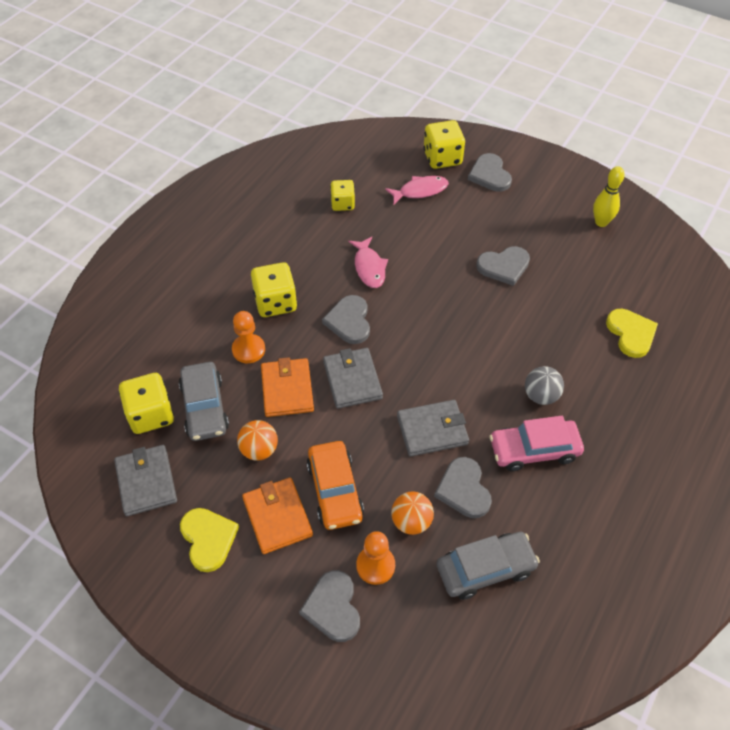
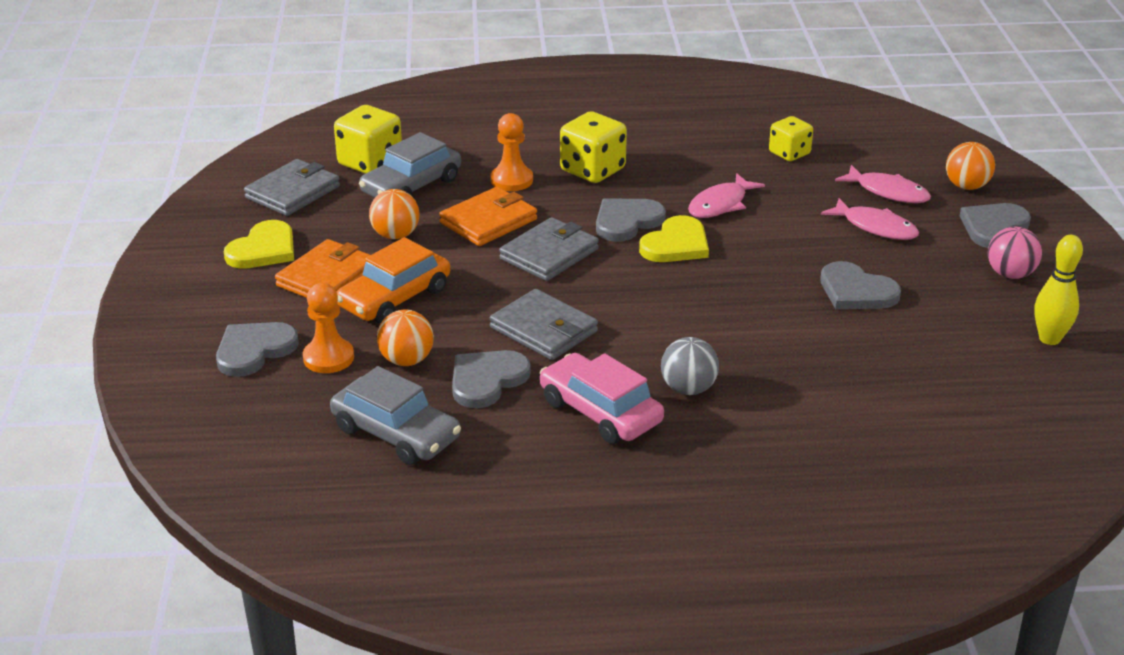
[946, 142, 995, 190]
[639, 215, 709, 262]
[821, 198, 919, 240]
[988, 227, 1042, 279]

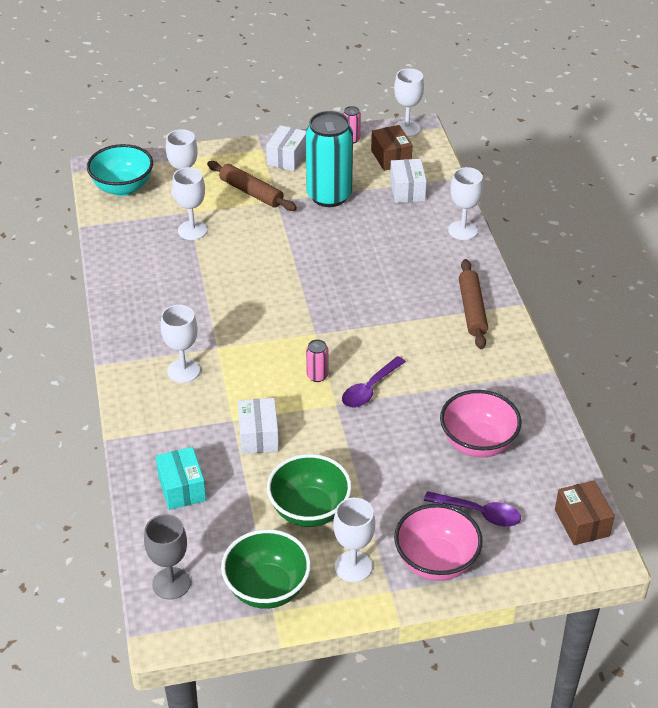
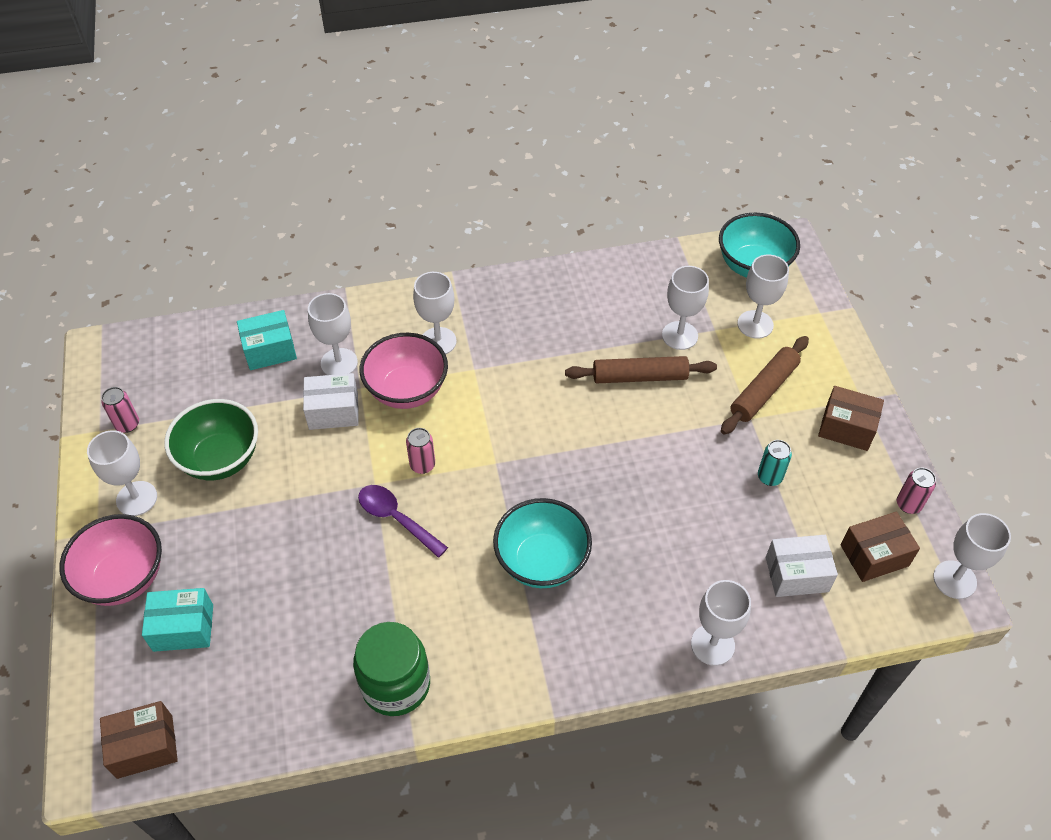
[758, 440, 792, 486]
[818, 386, 884, 451]
[565, 356, 717, 383]
[359, 333, 448, 409]
[142, 588, 213, 652]
[144, 514, 191, 600] (first image)
[101, 387, 139, 433]
[308, 293, 358, 375]
[493, 498, 592, 588]
[353, 622, 430, 716]

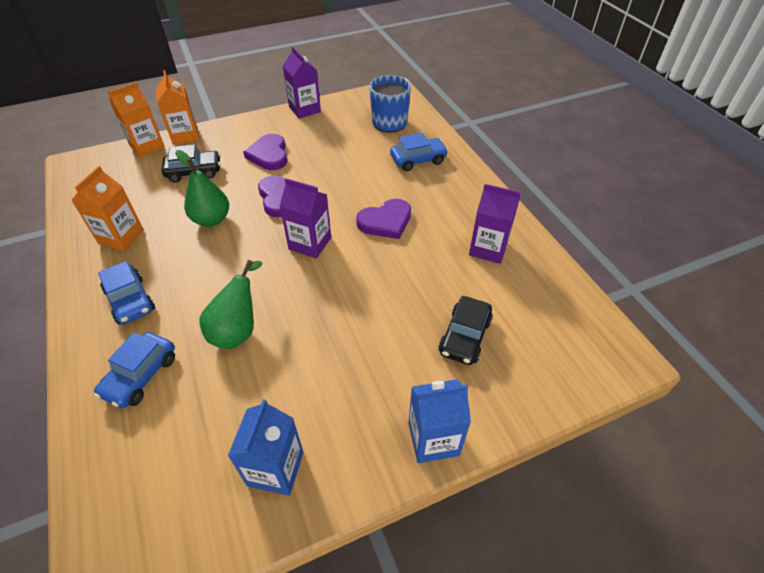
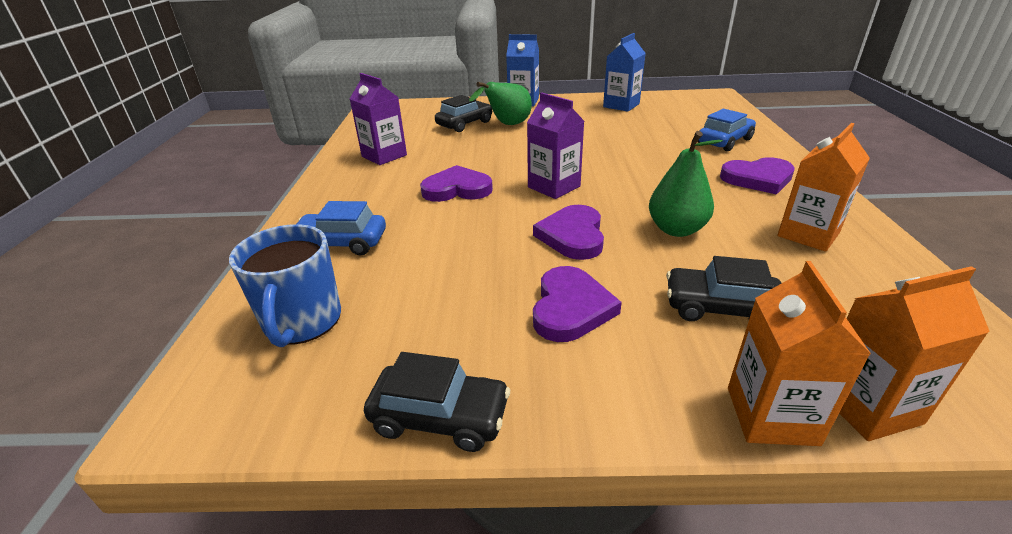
[364, 352, 510, 452]
[469, 82, 532, 125]
[720, 157, 795, 195]

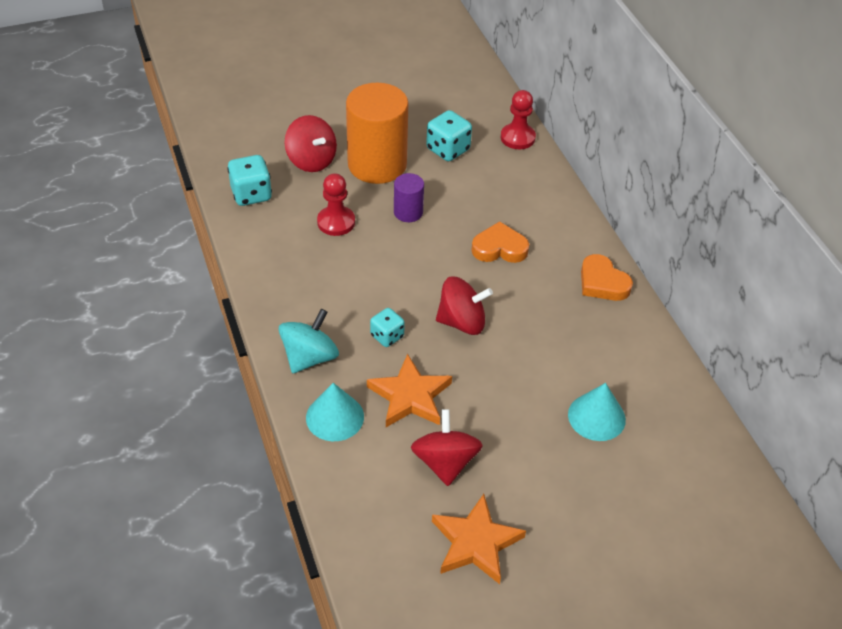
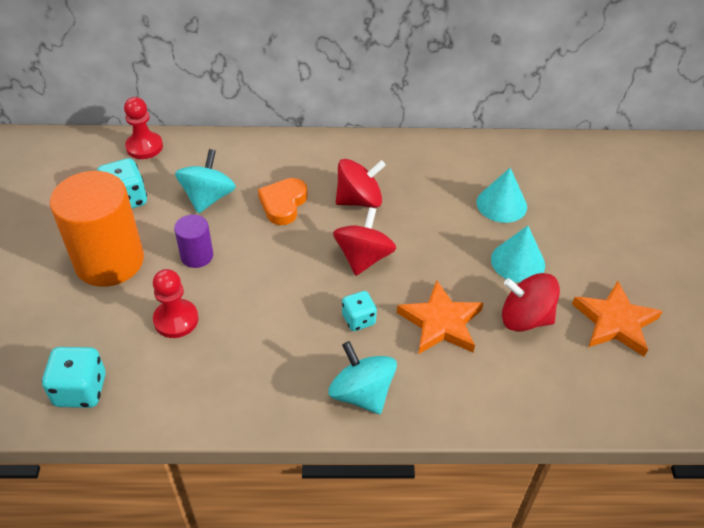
[336, 159, 386, 208]
[581, 254, 633, 301] (first image)
[491, 226, 545, 283]
[175, 149, 236, 213]

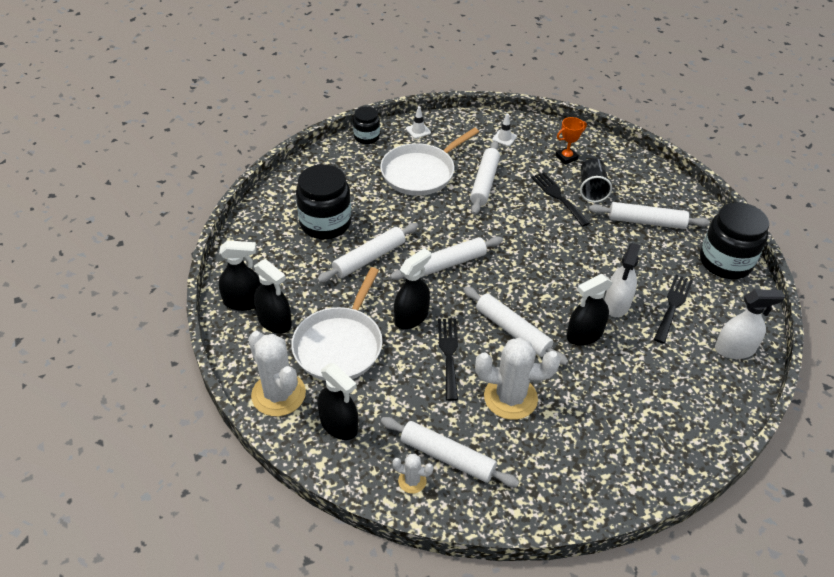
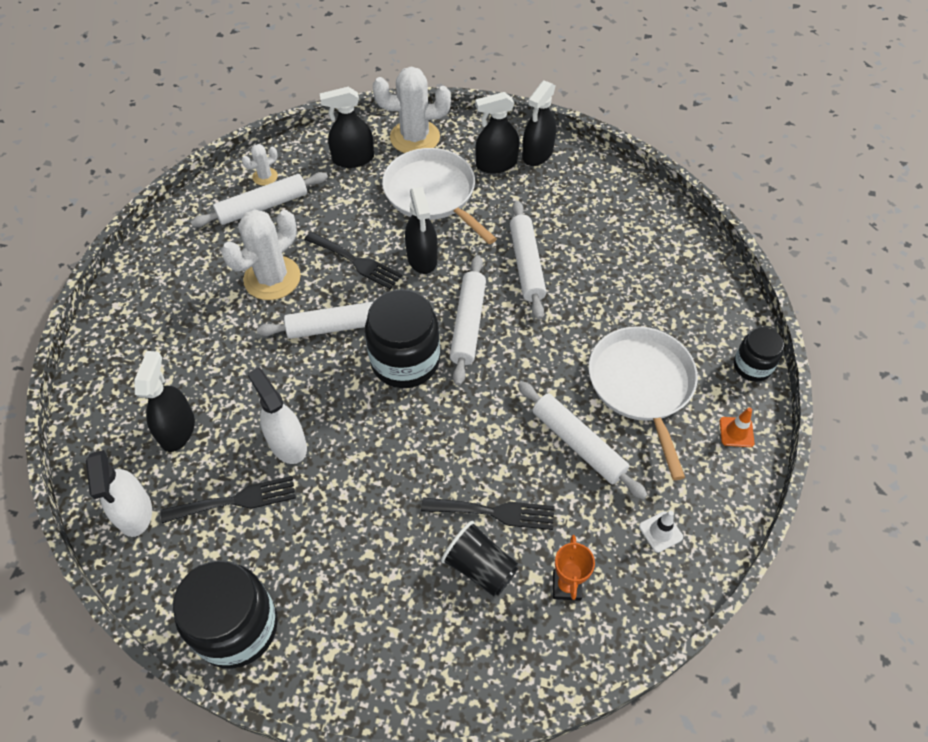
[720, 408, 754, 447]
[365, 289, 440, 388]
[589, 202, 710, 229] (first image)
[134, 351, 195, 452]
[160, 476, 296, 523]
[86, 450, 152, 537]

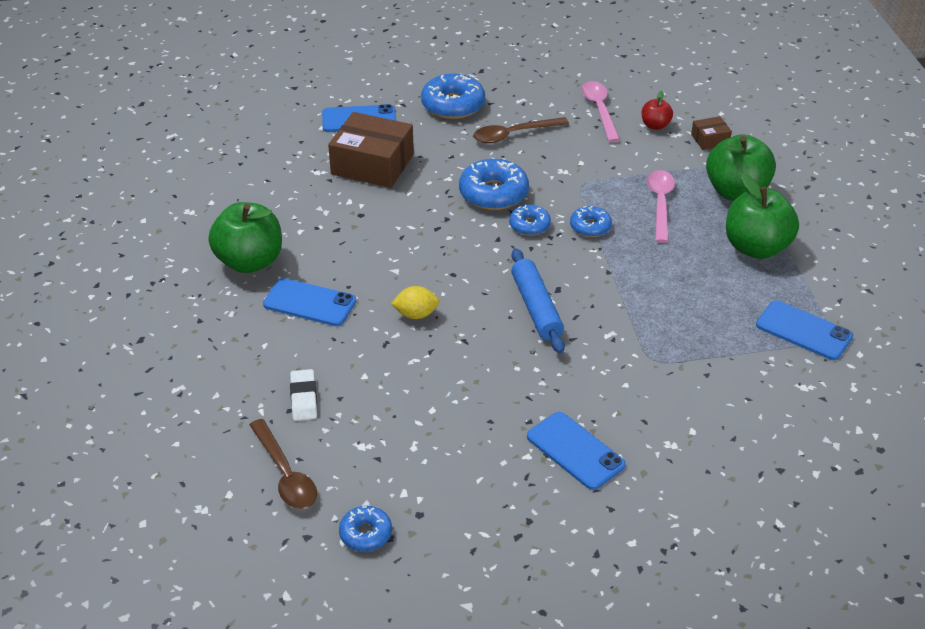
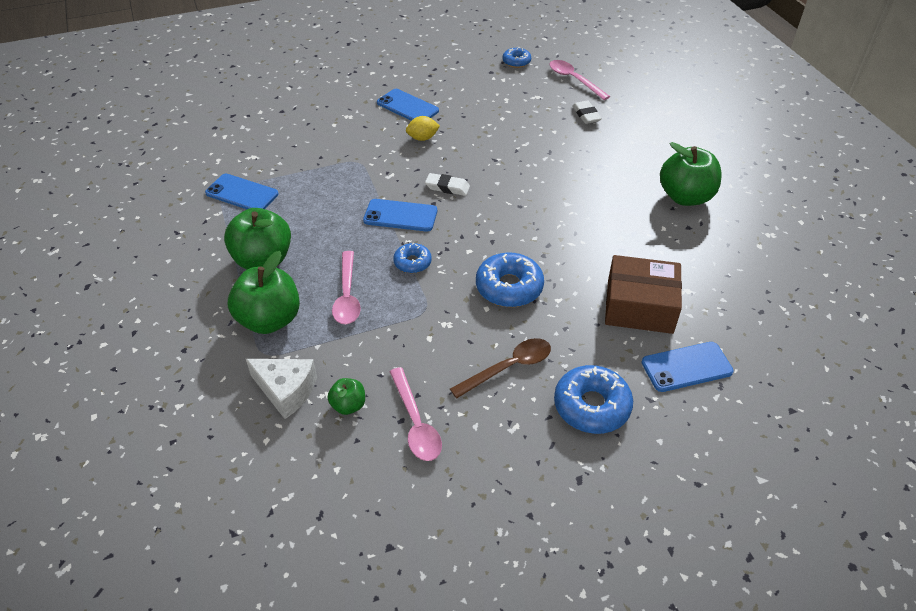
[328, 378, 365, 415]
[246, 359, 317, 419]
[509, 205, 551, 236] (first image)
[425, 173, 470, 196]
[363, 199, 437, 232]
[406, 116, 440, 141]
[549, 60, 610, 100]

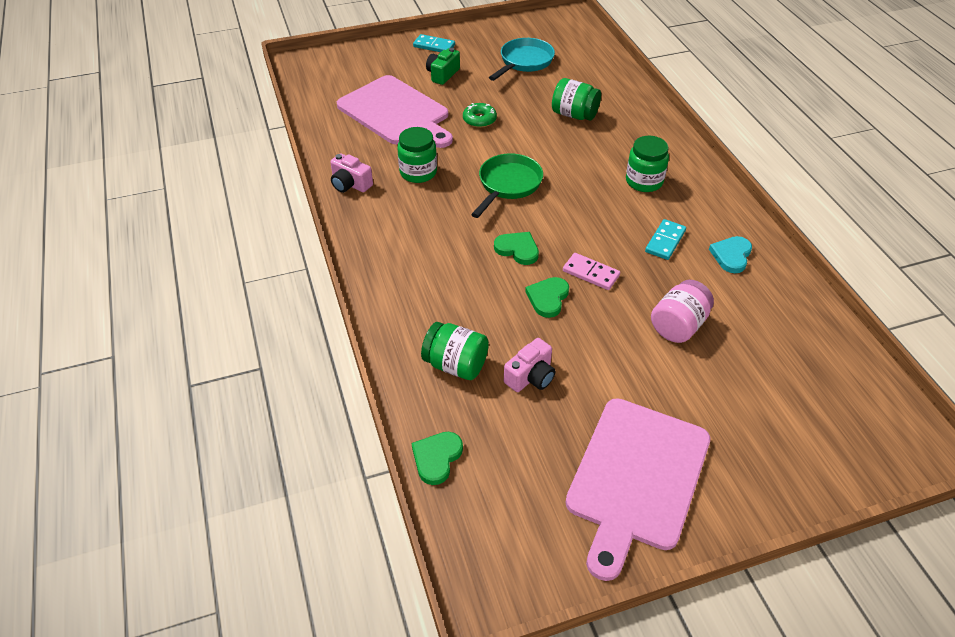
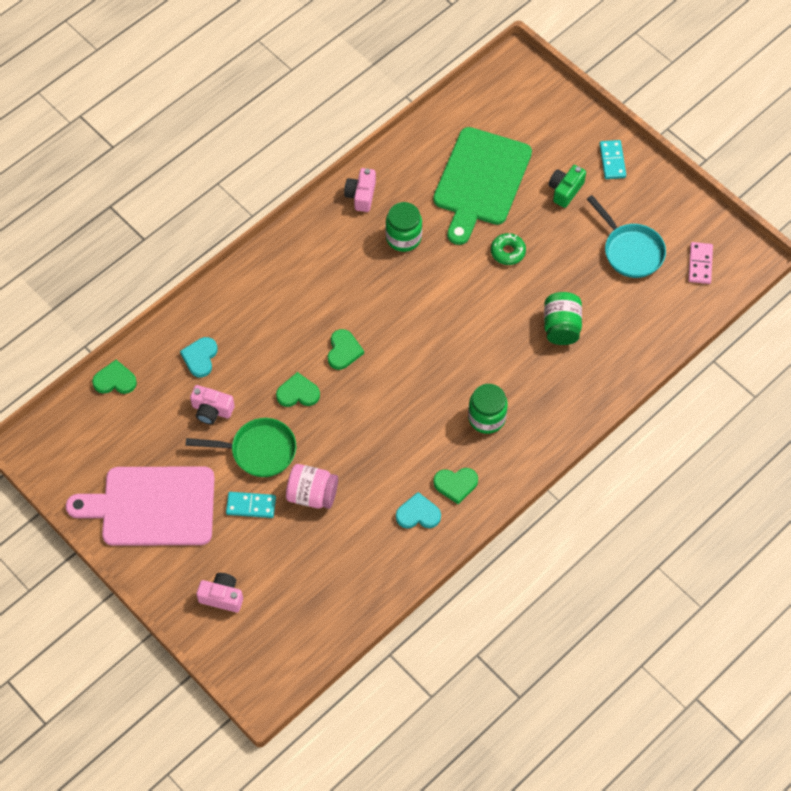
[587, 195, 666, 278]
[548, 165, 586, 208]
[433, 127, 532, 245]
[186, 418, 296, 477]
[226, 492, 276, 518]
[688, 242, 713, 284]
[180, 337, 218, 378]
[433, 468, 478, 504]
[196, 573, 243, 613]

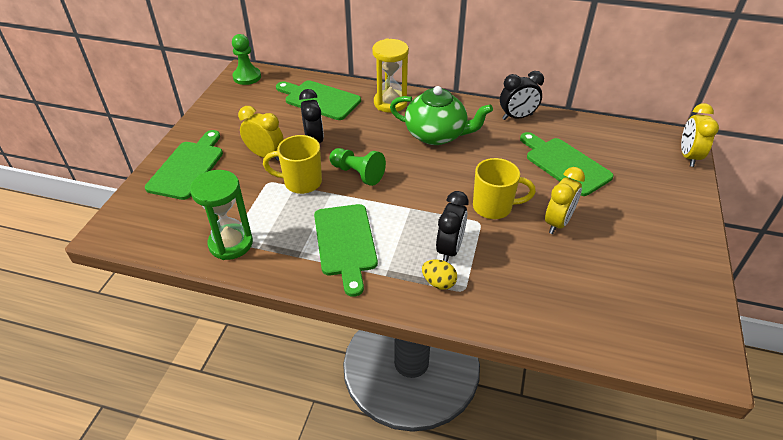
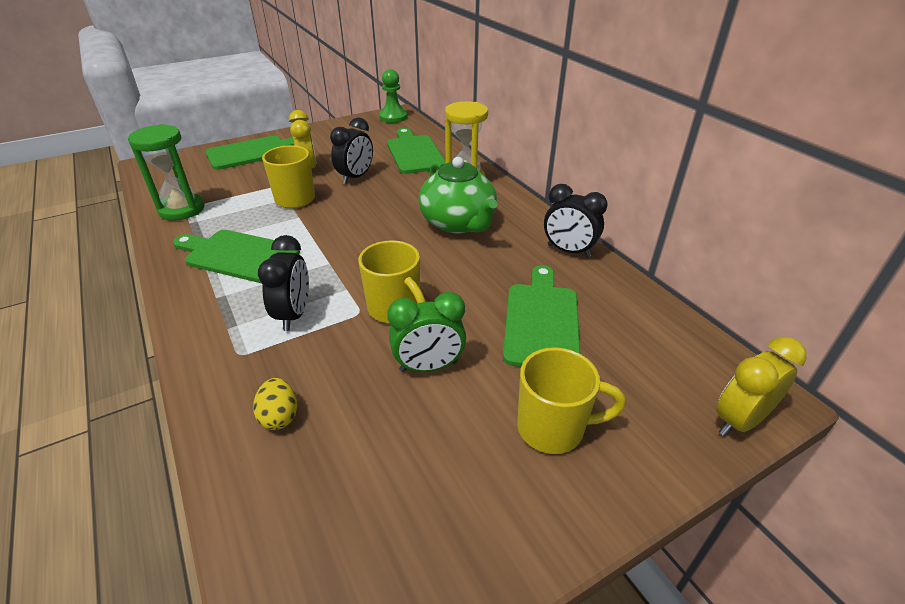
[329, 148, 386, 186] (first image)
[387, 292, 466, 372]
[258, 235, 309, 331]
[173, 230, 300, 283]
[253, 378, 297, 430]
[517, 347, 626, 454]

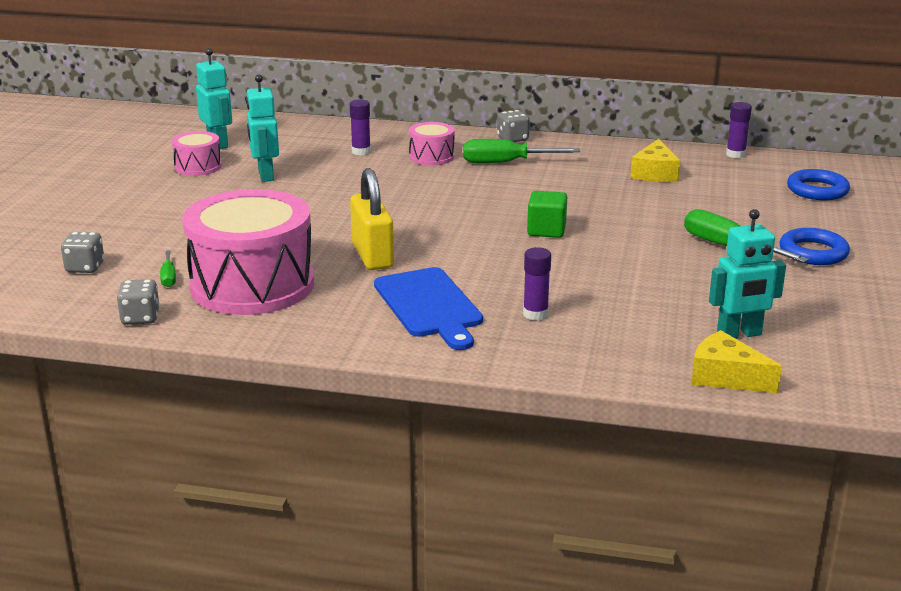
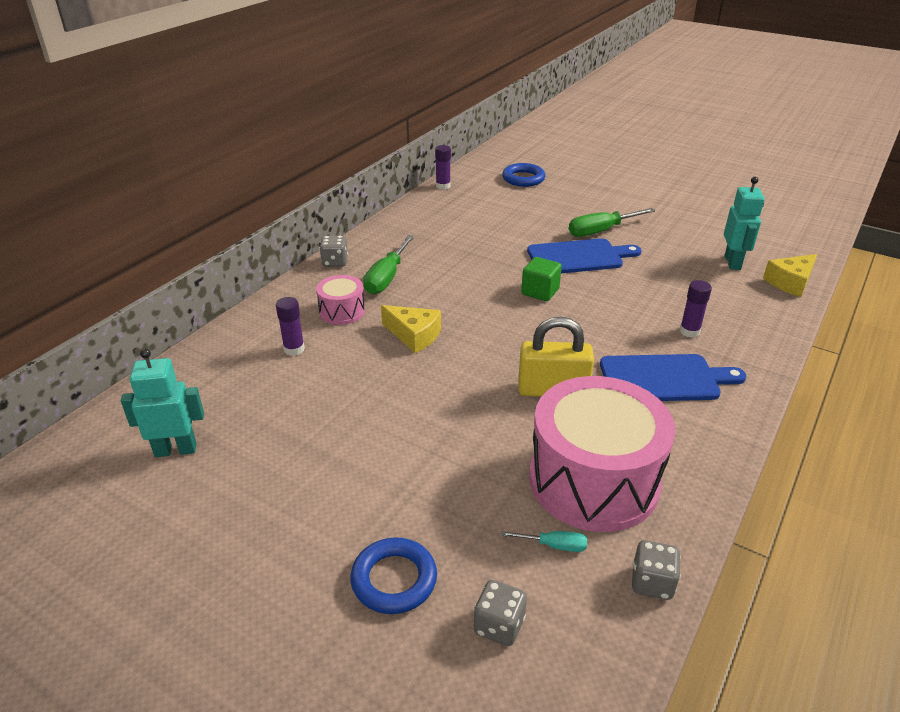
[246, 74, 279, 182] (first image)
[172, 131, 222, 176] (first image)
[381, 305, 441, 353]
[350, 537, 437, 614]
[501, 531, 587, 552]
[527, 238, 642, 273]

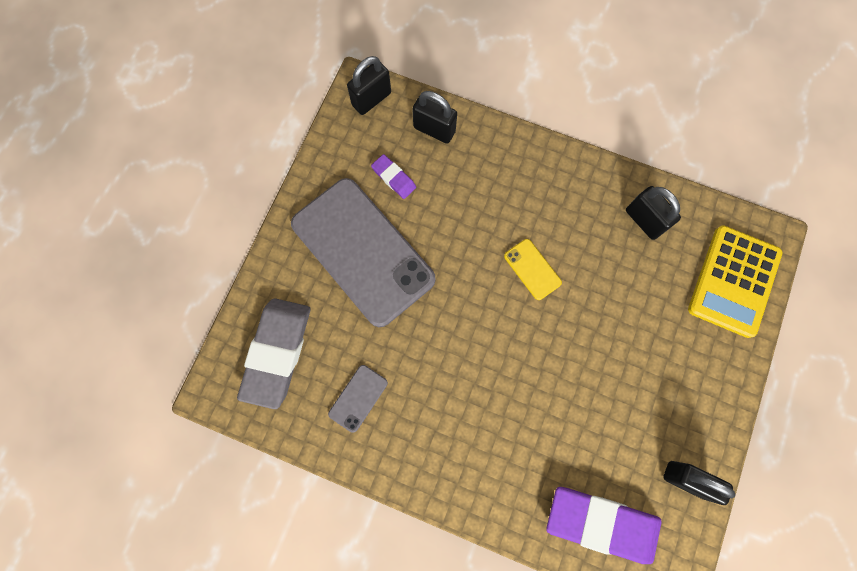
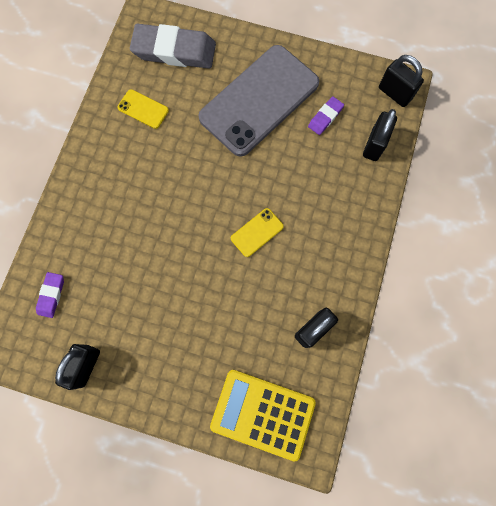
[117, 89, 169, 129]
[36, 272, 64, 318]

